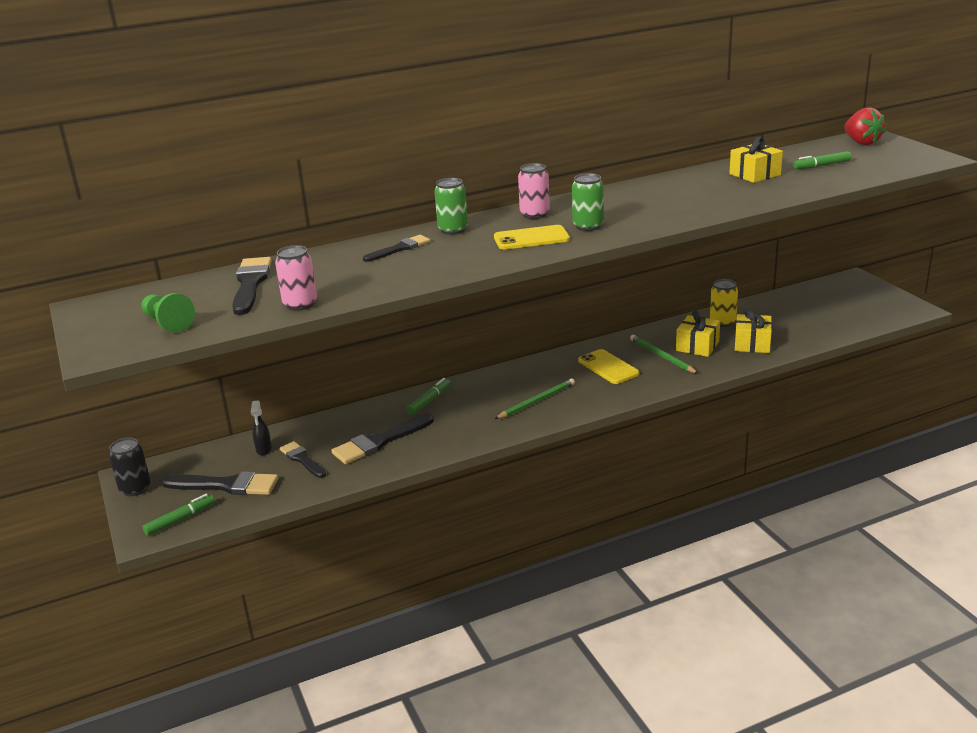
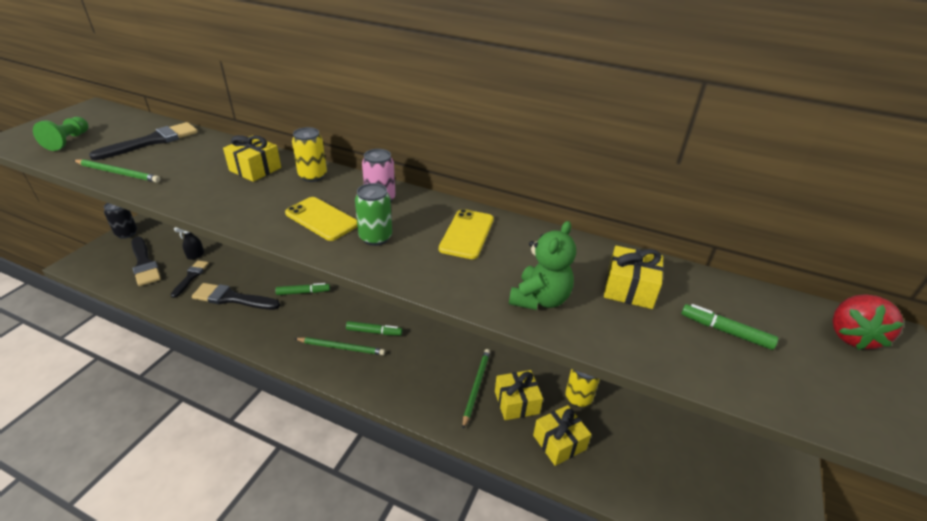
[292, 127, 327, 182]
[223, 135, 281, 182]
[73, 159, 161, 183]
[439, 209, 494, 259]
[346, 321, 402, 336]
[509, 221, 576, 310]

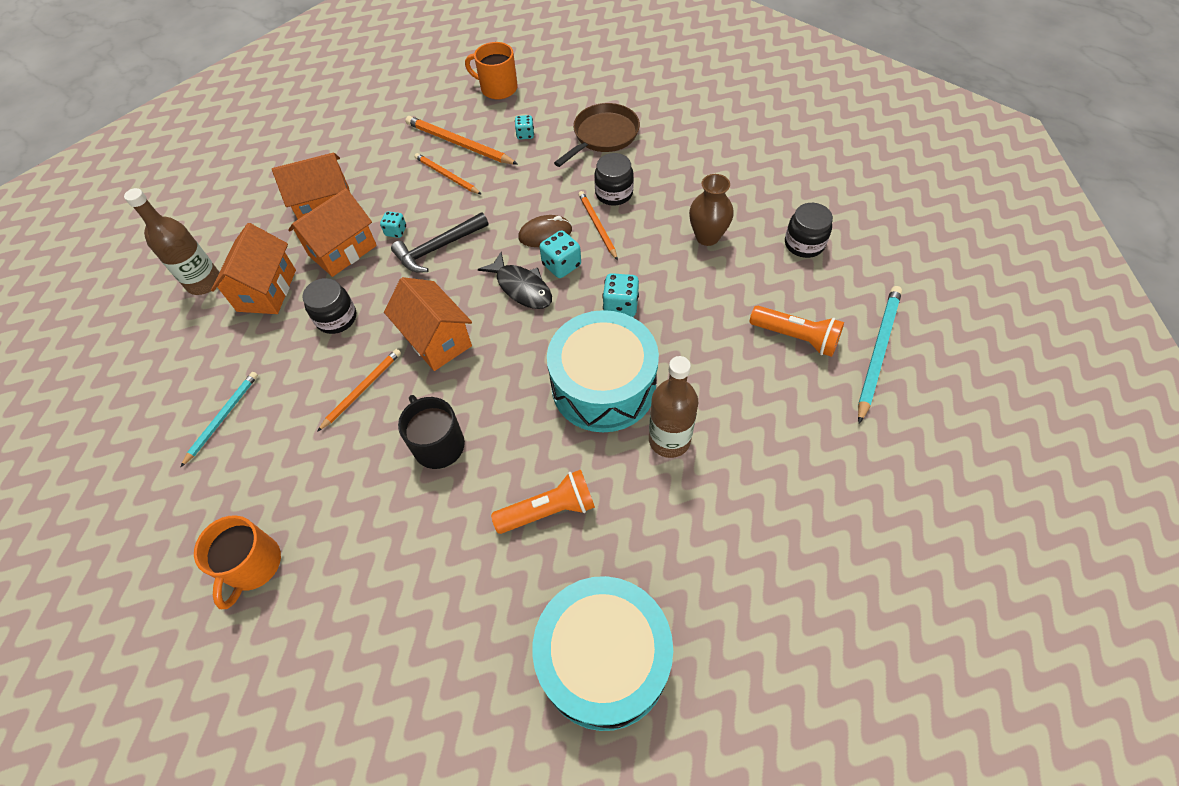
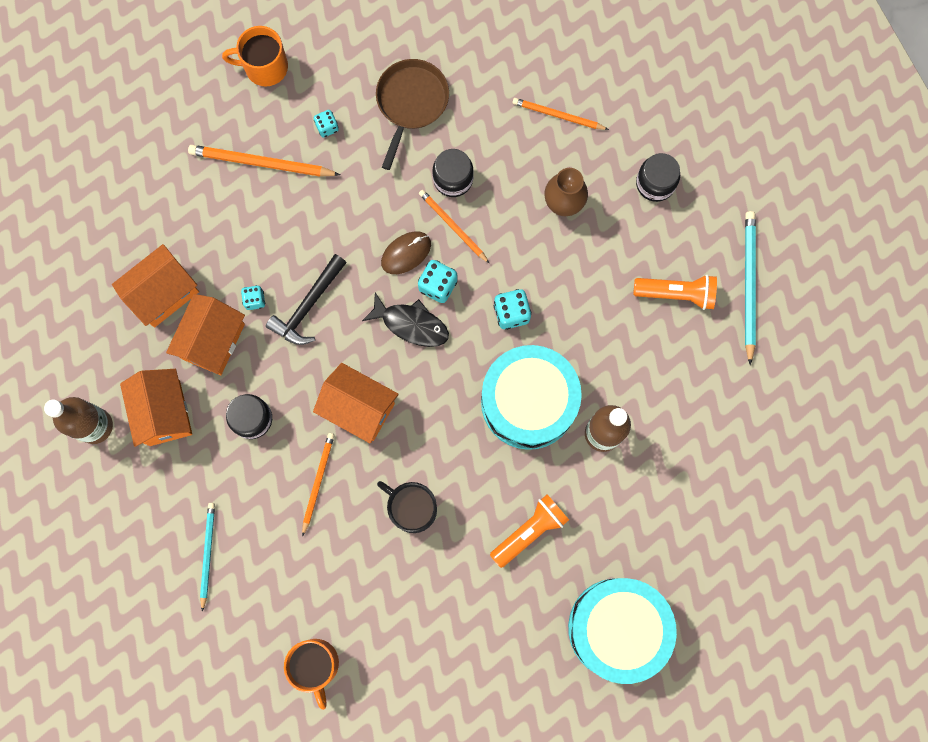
[513, 98, 609, 130]

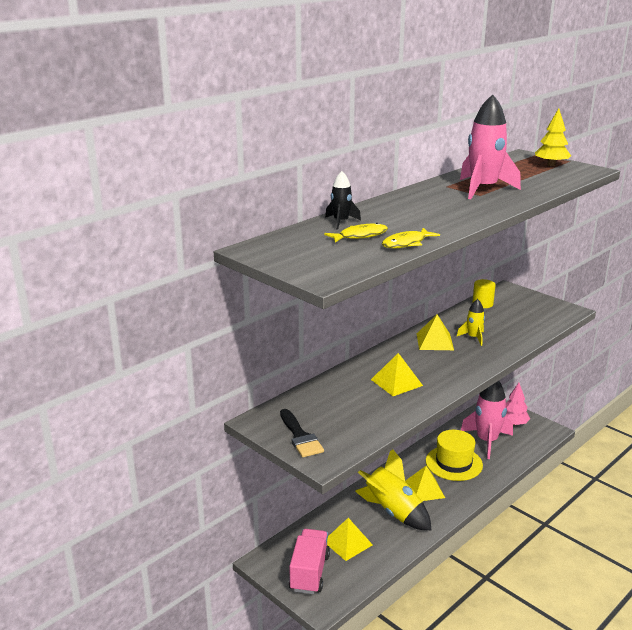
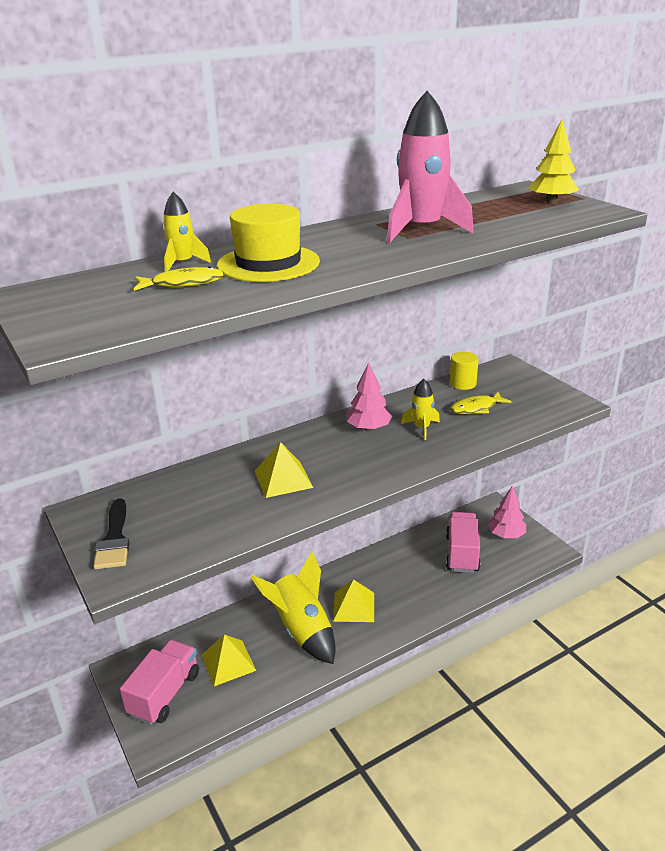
[163, 192, 211, 272]
[450, 392, 512, 414]
[346, 362, 392, 431]
[446, 512, 480, 573]
[217, 204, 320, 282]

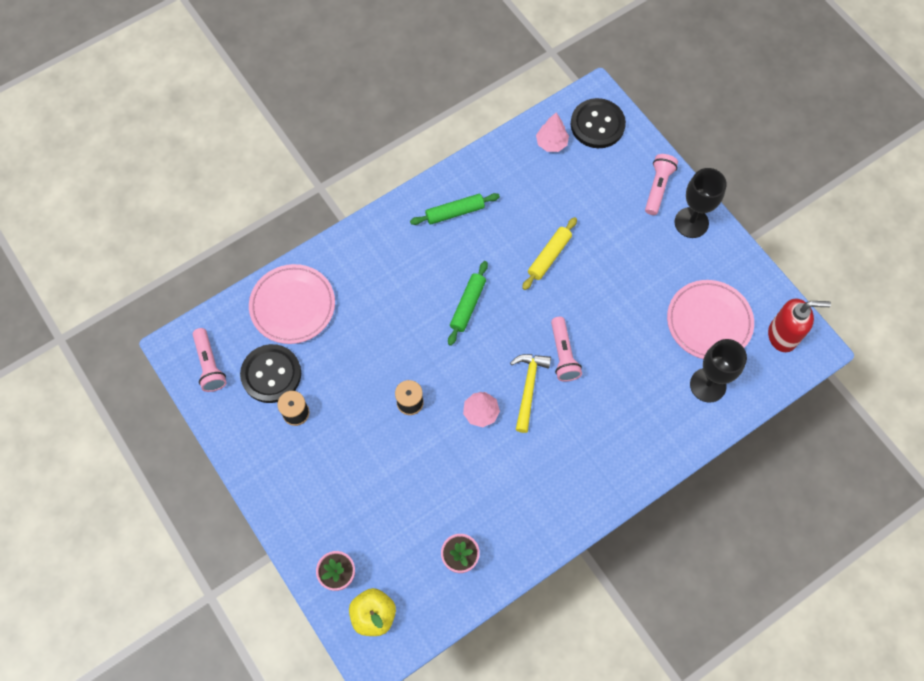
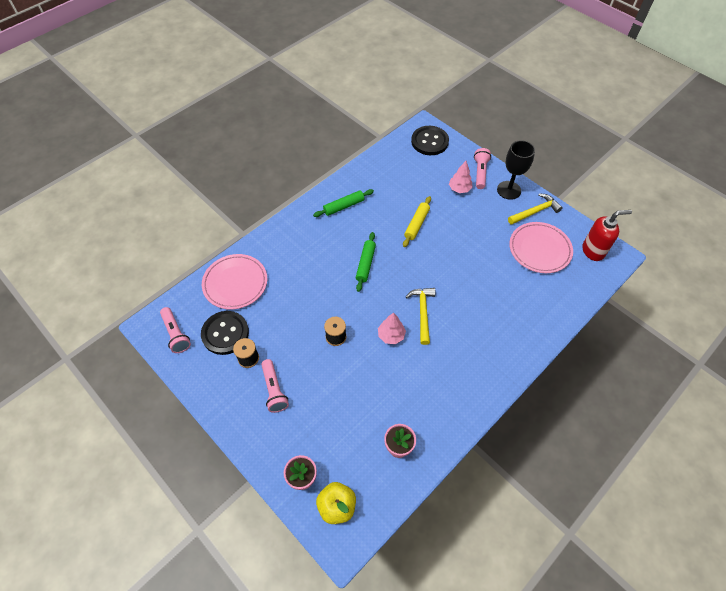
[449, 161, 473, 193]
[261, 359, 289, 413]
[690, 339, 747, 403] (first image)
[508, 193, 562, 225]

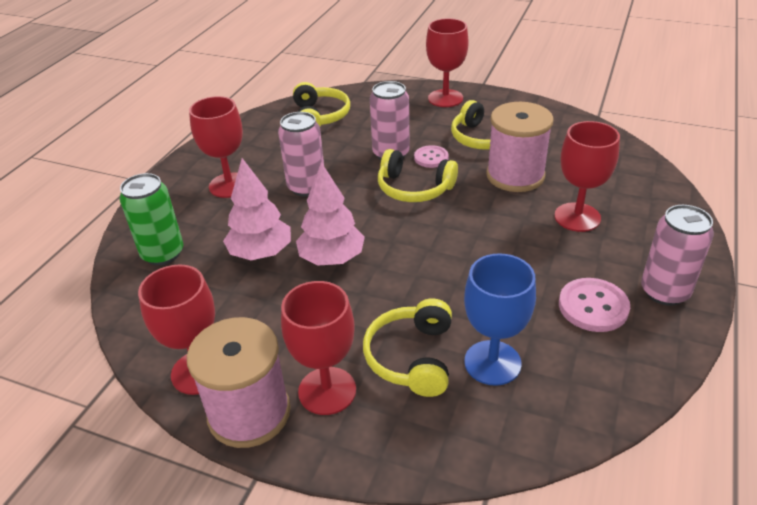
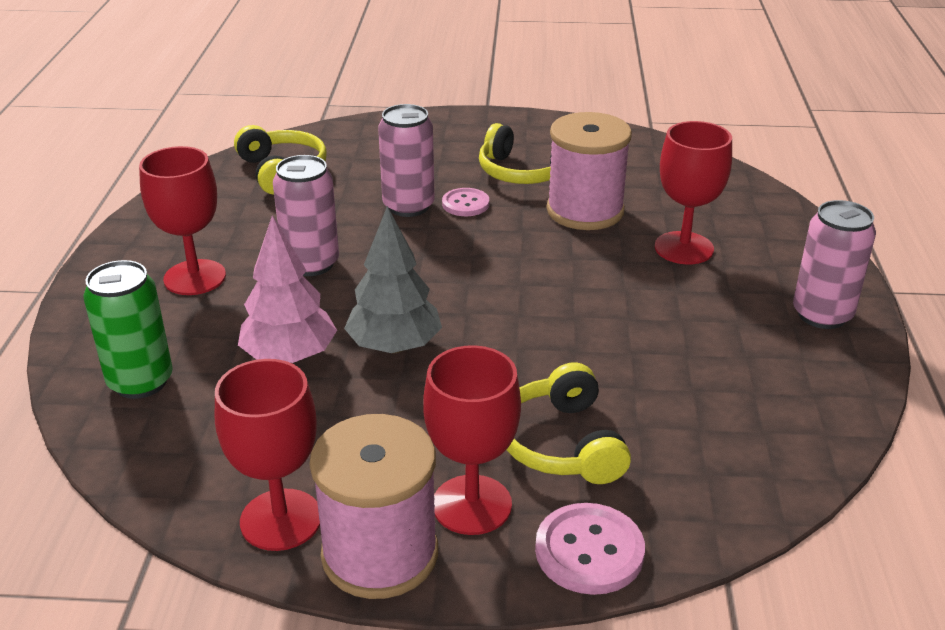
[426, 18, 468, 107] (first image)
[378, 149, 458, 202] (first image)
[344, 206, 442, 353]
[464, 253, 536, 386] (first image)
[535, 503, 645, 595]

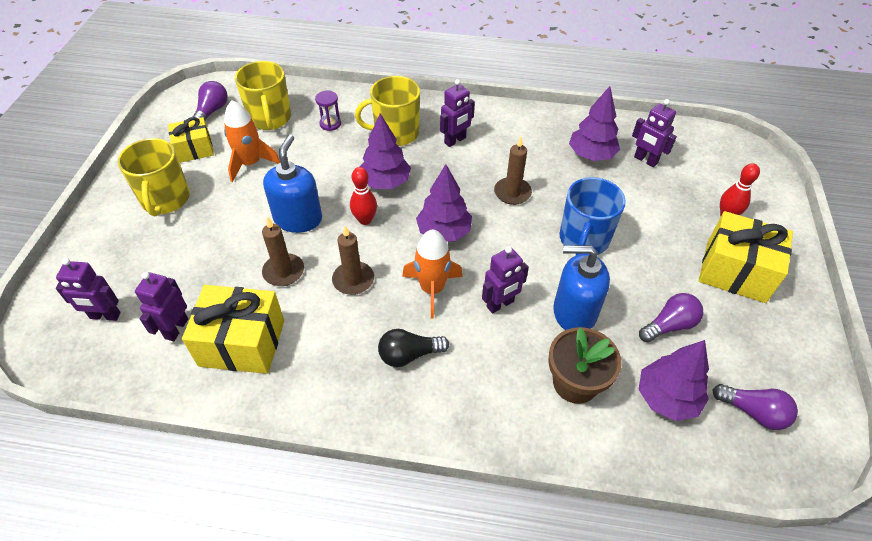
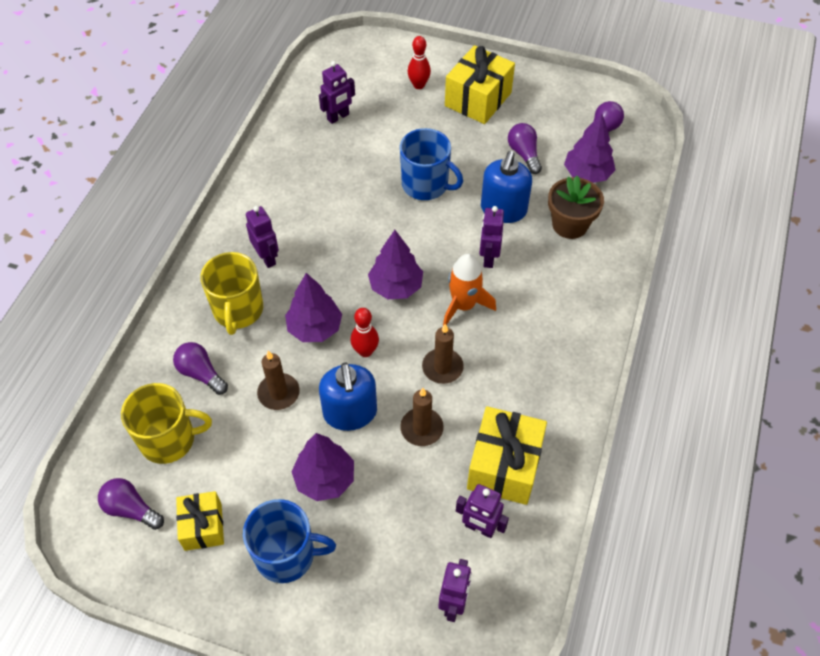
[292, 433, 354, 501]
[173, 342, 228, 395]
[224, 100, 281, 182] (first image)
[319, 362, 377, 431]
[257, 351, 300, 410]
[243, 499, 336, 583]
[479, 206, 504, 268]
[378, 329, 449, 367] (first image)

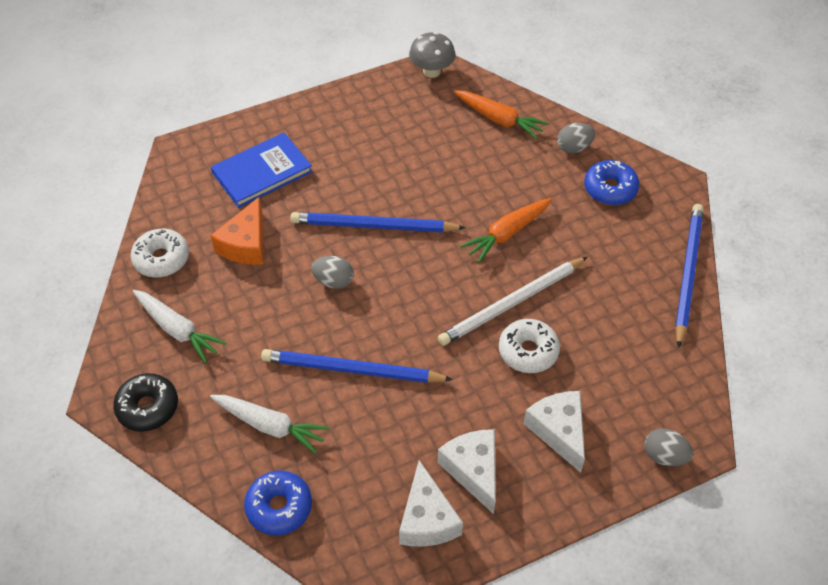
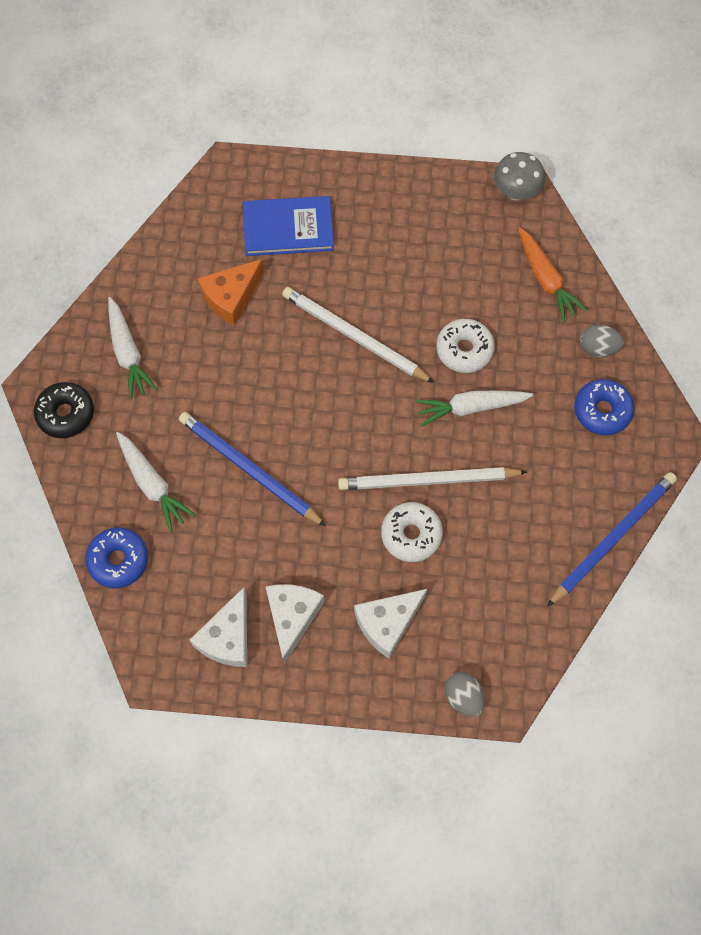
[415, 391, 533, 427]
[282, 287, 434, 383]
[436, 319, 495, 373]
[311, 256, 354, 289] (first image)
[354, 589, 427, 658]

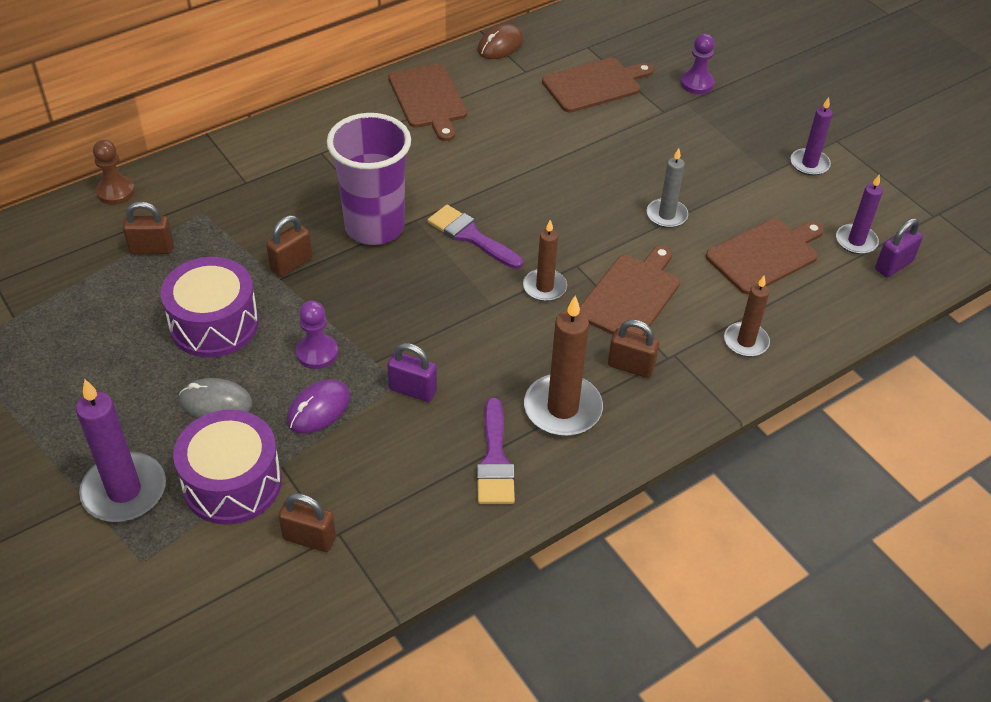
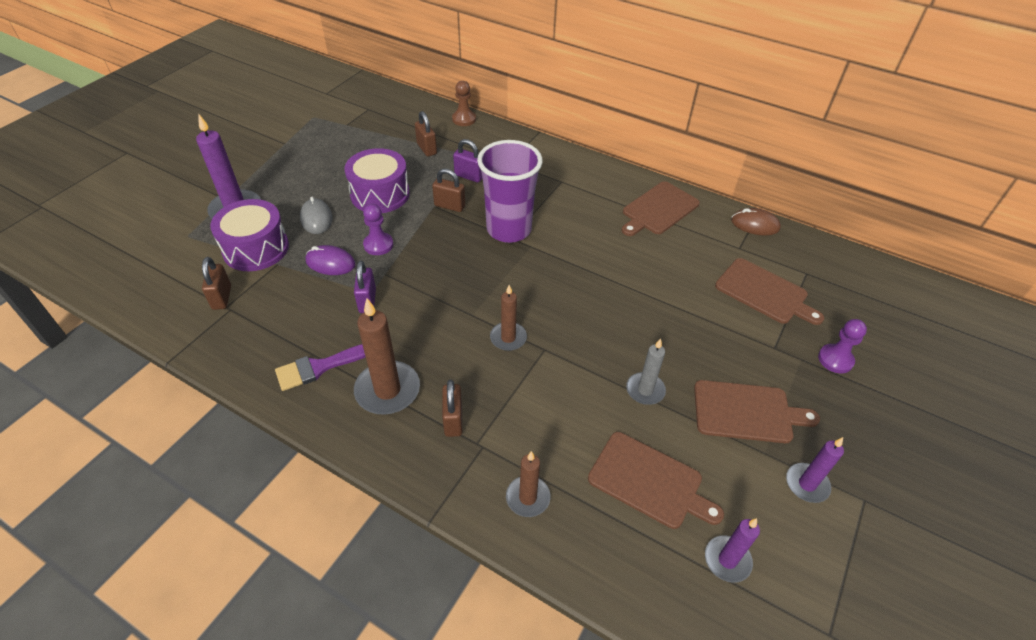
[427, 205, 523, 269] (first image)
[453, 139, 482, 183]
[694, 380, 820, 443]

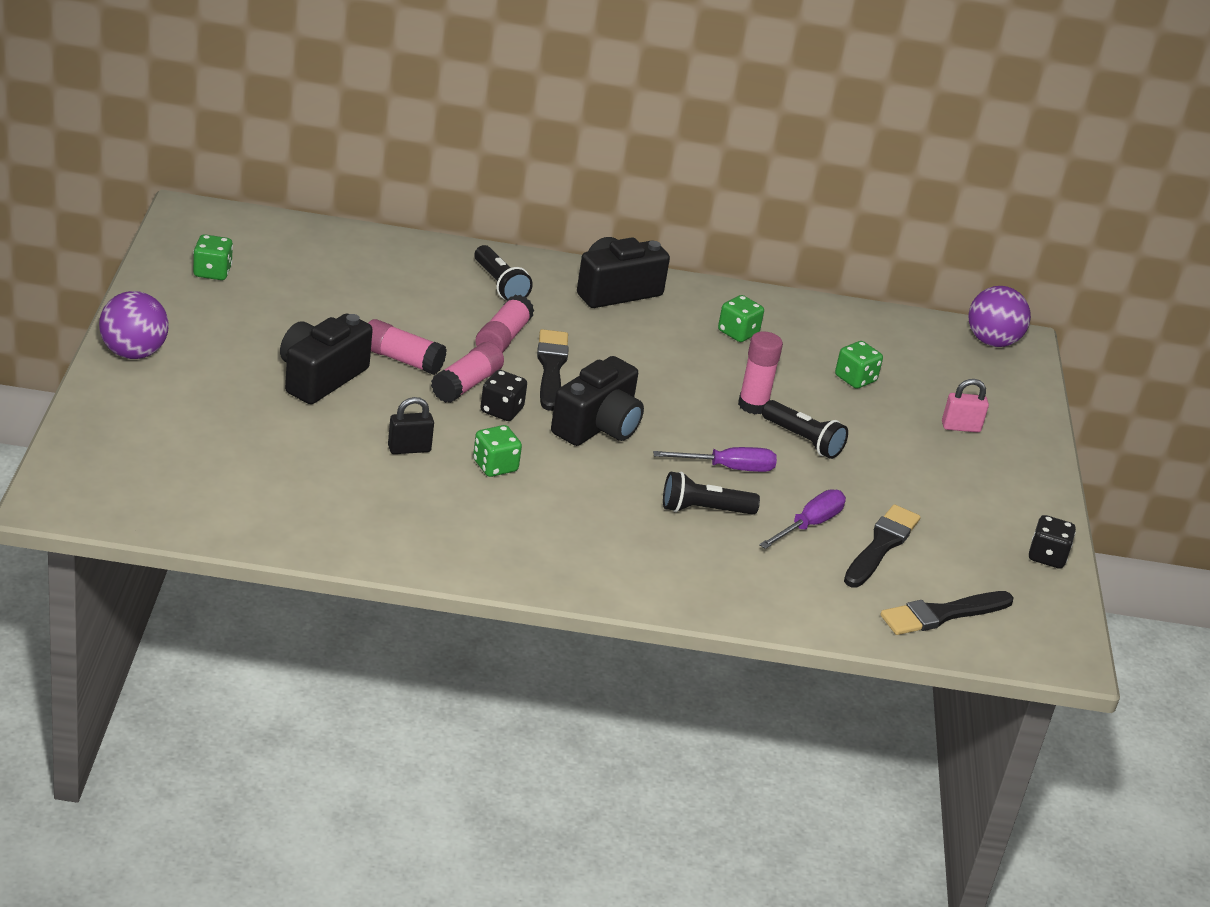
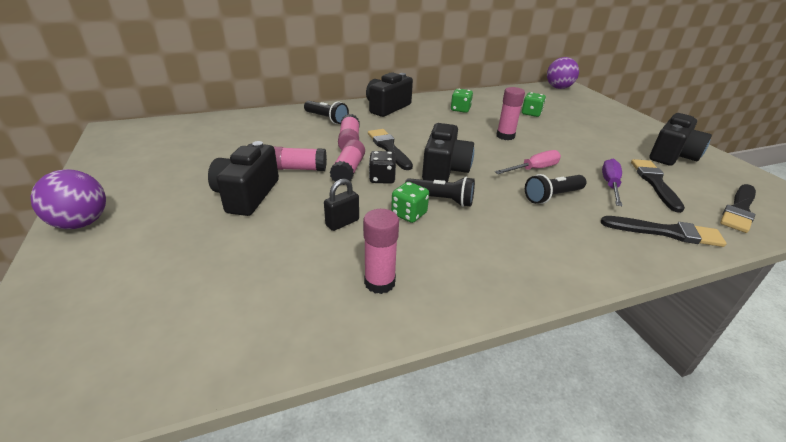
[193, 234, 233, 280] (first image)
[942, 379, 989, 432] (first image)
[405, 177, 475, 207]
[495, 150, 561, 174]
[1029, 515, 1076, 569] (first image)
[649, 113, 712, 166]
[363, 209, 399, 294]
[601, 216, 727, 247]

